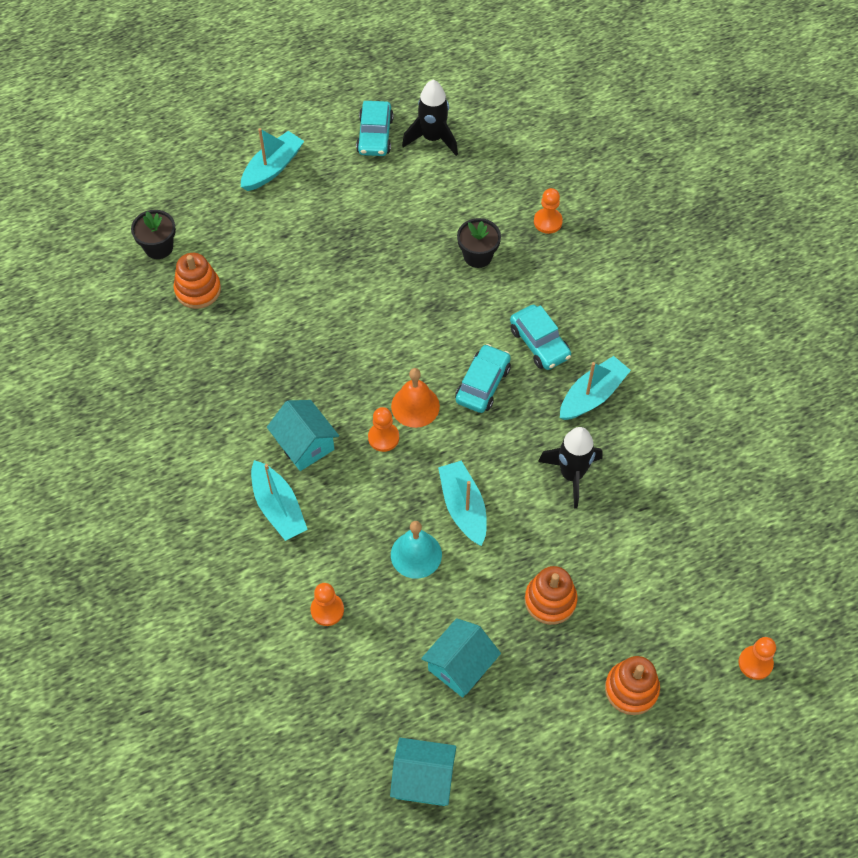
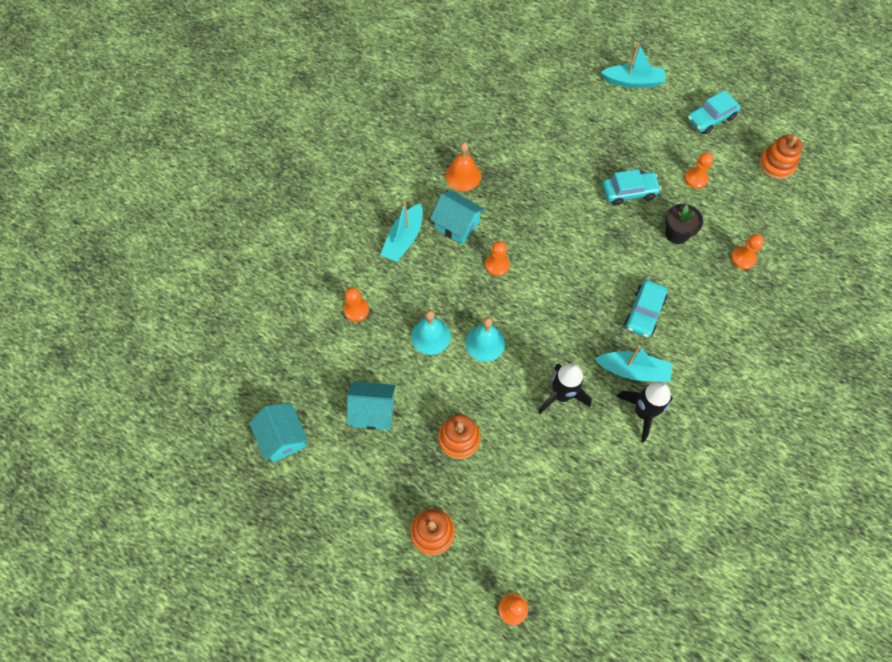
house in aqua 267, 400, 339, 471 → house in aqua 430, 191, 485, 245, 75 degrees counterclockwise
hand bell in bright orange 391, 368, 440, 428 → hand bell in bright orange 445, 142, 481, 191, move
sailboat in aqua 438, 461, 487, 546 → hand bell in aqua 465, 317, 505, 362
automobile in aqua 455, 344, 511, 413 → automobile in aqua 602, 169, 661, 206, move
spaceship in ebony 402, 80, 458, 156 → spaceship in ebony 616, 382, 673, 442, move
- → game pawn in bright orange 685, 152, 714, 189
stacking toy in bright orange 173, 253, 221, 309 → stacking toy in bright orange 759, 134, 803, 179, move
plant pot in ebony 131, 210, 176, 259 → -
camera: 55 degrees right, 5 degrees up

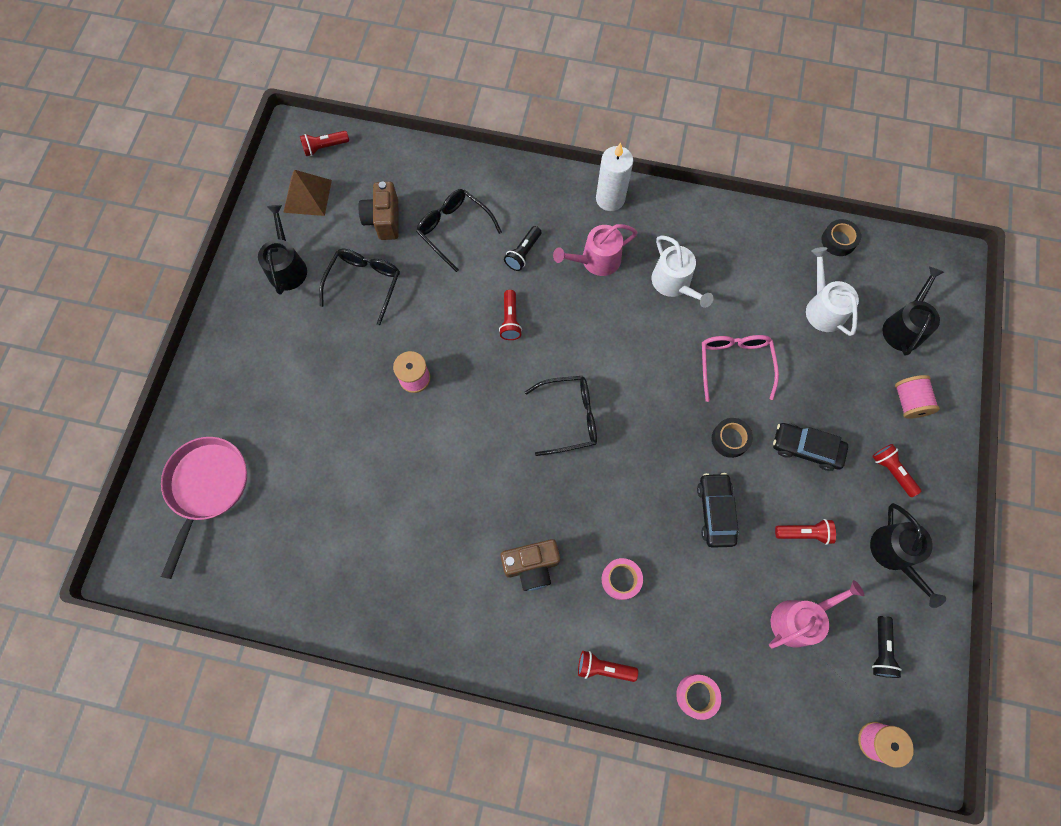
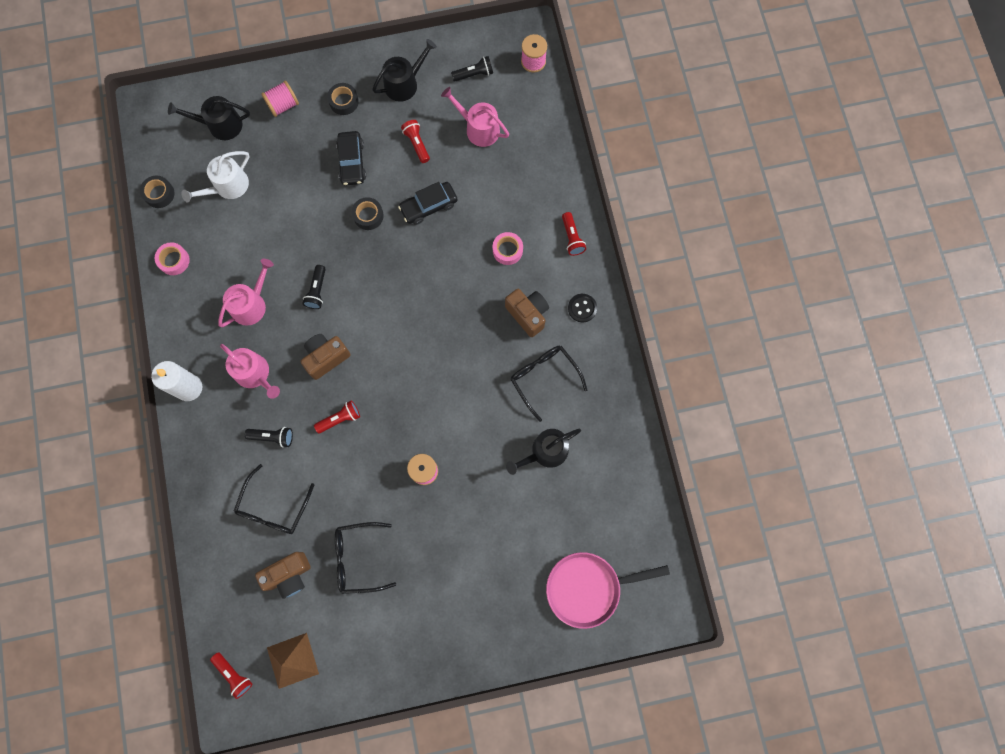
roll of tape in pink 676, 674, 721, 720 → roll of tape in pink 155, 242, 190, 275, move
sprinkling can in pure white 652, 235, 713, 308 → sprinkling can in pink 218, 259, 274, 327
- → camera in brown 301, 334, 351, 380
- → torch in ebony 302, 265, 326, 309
torch in crimson 872, 444, 921, 497 → roll of tape in ebony 327, 83, 359, 115
sprinkling can in ebony 258, 205, 307, 295 → sprinkling can in ebony 506, 429, 581, 475, move
glasses in ebony 525, 376, 597, 456 → glasses in ebony 510, 346, 587, 422, move
- → button in ebony 568, 294, 597, 322
glasses in pink 702, 335, 779, 402 → -
camera: 115 degrees left, 5 degrees up

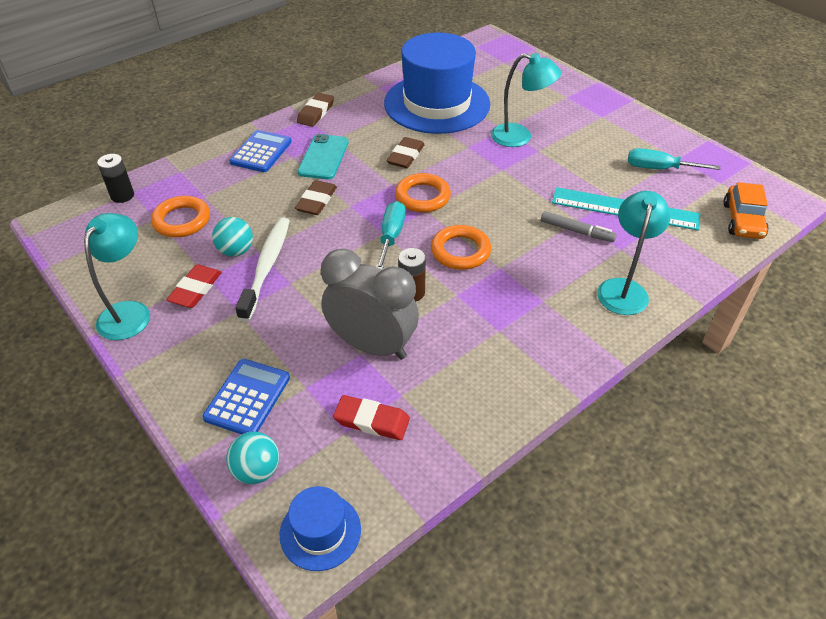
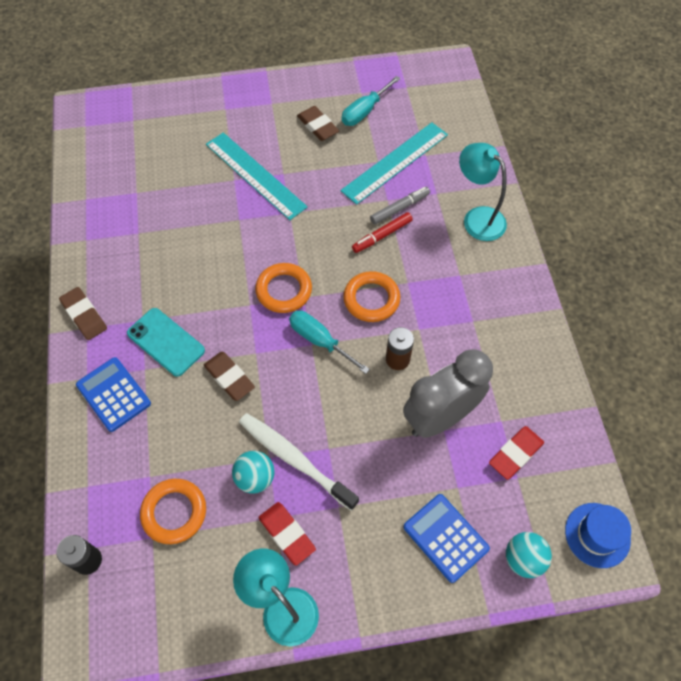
lamp in aqua 491, 53, 561, 147 → straightedge in aqua 206, 132, 308, 220
eraser in brown 386, 137, 425, 168 → eraser in brown 297, 106, 339, 141, move
- → felt pen in crimson 352, 212, 413, 253
top hat in cobalt 384, 33, 490, 134 → -
automobile in bright orange 723, 182, 768, 239 → -
camera: 60 degrees left, 15 degrees up

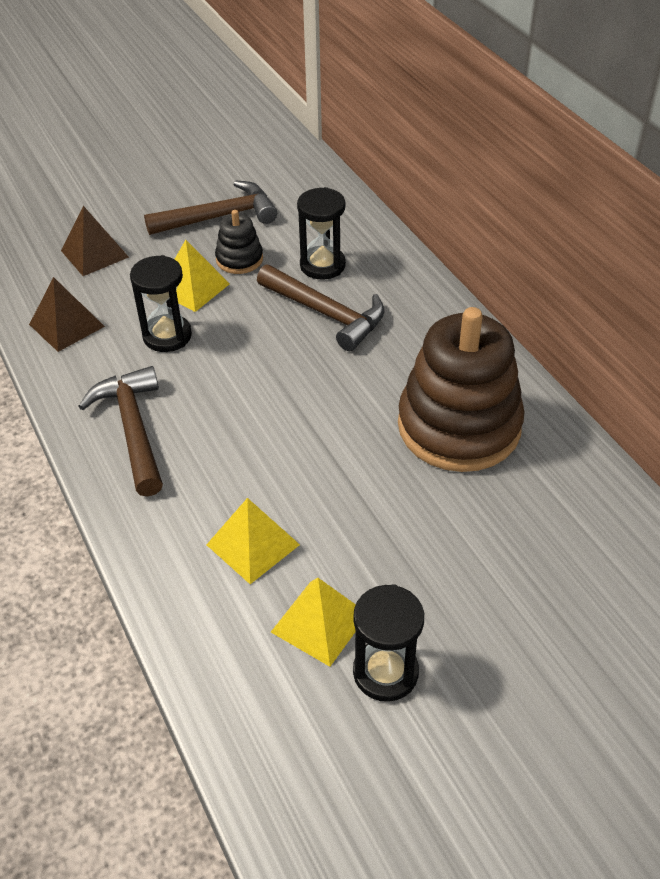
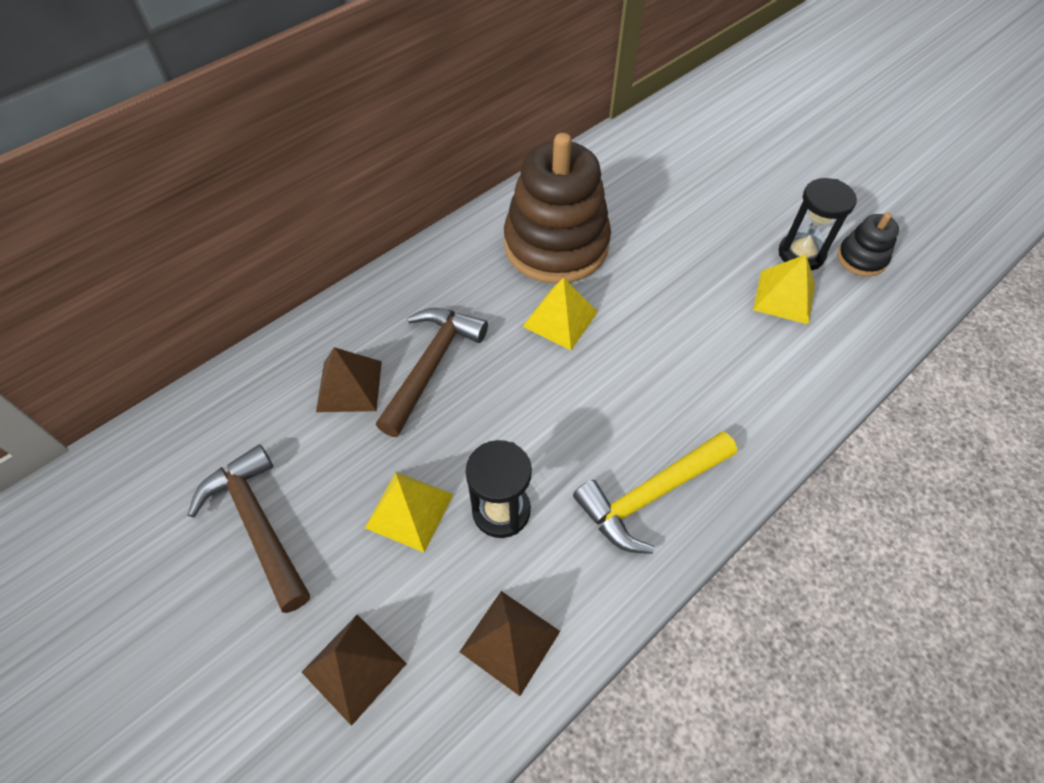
sand timer in ebony 297, 187, 346, 280 → pyramid shape in brown 316, 347, 382, 412
pyramid shape in bright yellow 206, 498, 300, 584 → pyramid shape in bright yellow 522, 277, 598, 350, move
hammer in brown 78, 366, 163, 497 → hammer in bright yellow 573, 431, 737, 554
stacking toy in ebony 215, 210, 263, 274 → stacking toy in ebony 837, 213, 899, 276, move
camera: 105 degrees left, 10 degrees up

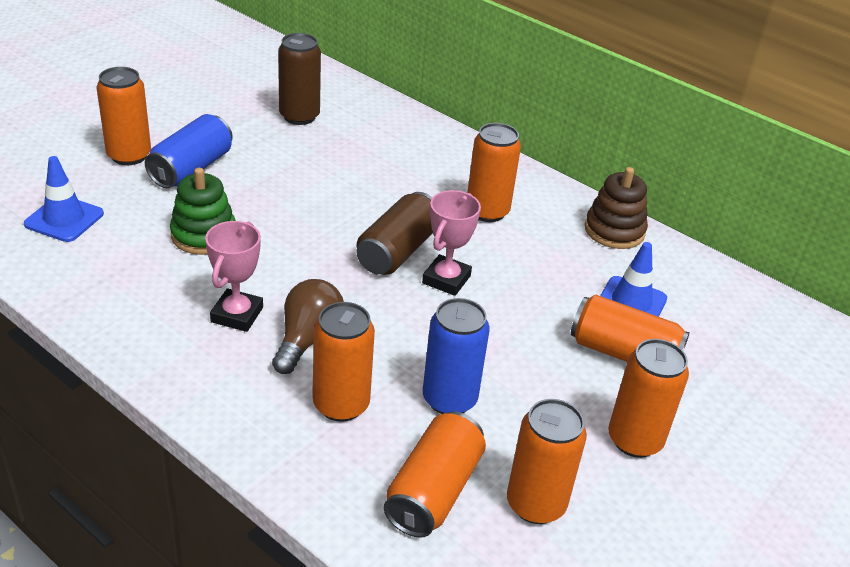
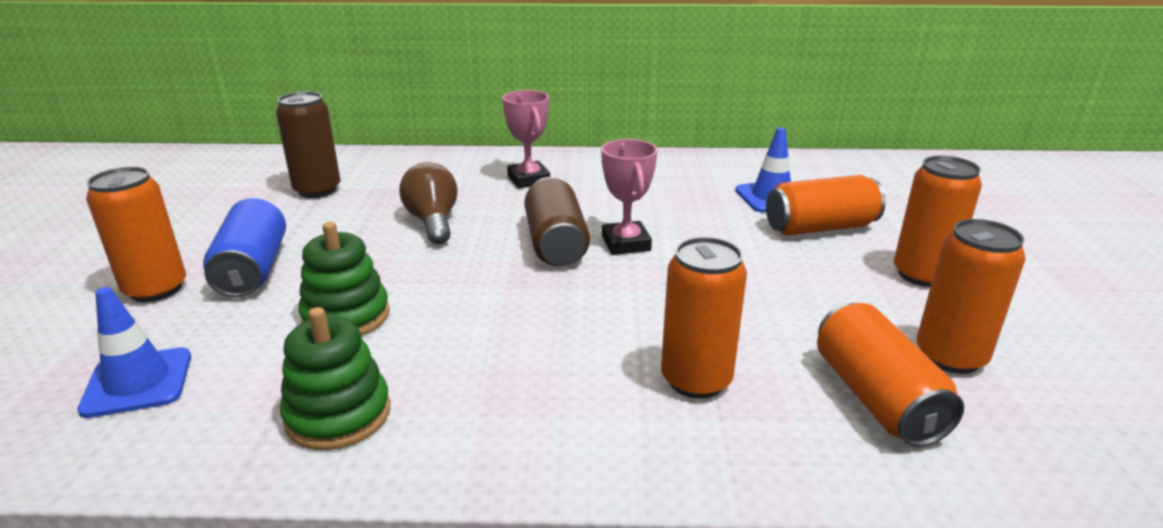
- → stacking toy in emerald 280, 307, 390, 450
bulb in brown 272, 279, 344, 374 → bulb in brown 399, 162, 458, 244, move
trophy in pink 205, 221, 263, 332 → trophy in pink 502, 90, 550, 189, move
tin in cobalt 423, 298, 490, 414 → -
tin in bright orange 467, 123, 521, 222 → -
stacking toy in brown 585, 167, 648, 249 → -
camera: 35 degrees left, 10 degrees down

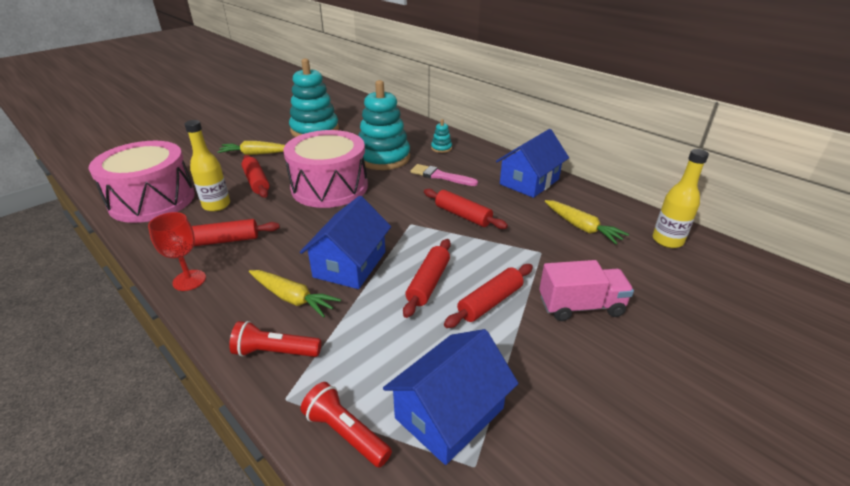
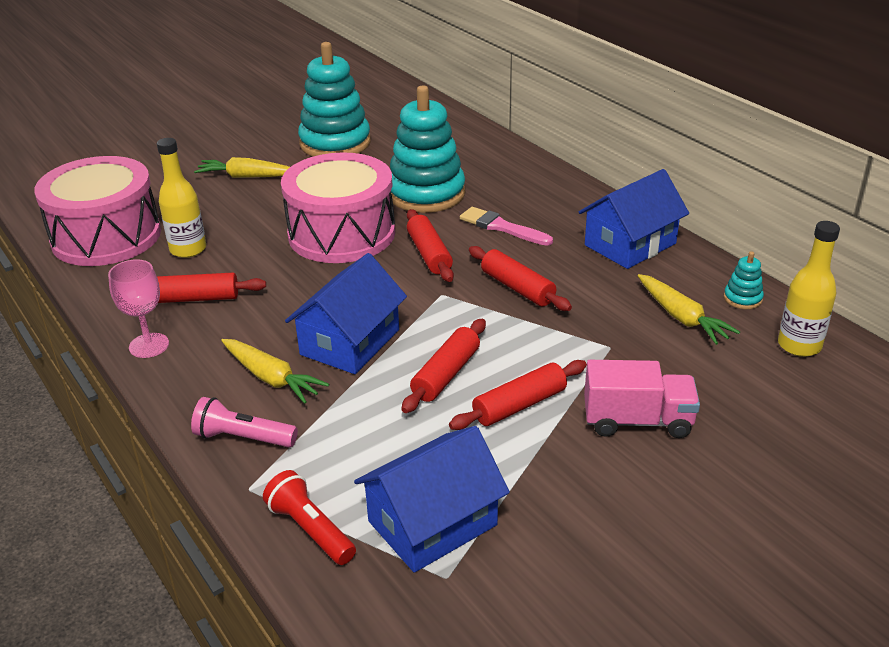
goblet in crimson 148, 212, 206, 291 → goblet in pink 108, 259, 169, 358
torch in crimson 229, 321, 321, 357 → torch in pink 191, 397, 298, 447
rolling pin in crimson 242, 155, 269, 198 → rolling pin in crimson 407, 209, 454, 282, move
stacking toy in aqua 431, 119, 452, 153 → stacking toy in aqua 724, 251, 764, 309, move
camera: 10 degrees right, 0 degrees up

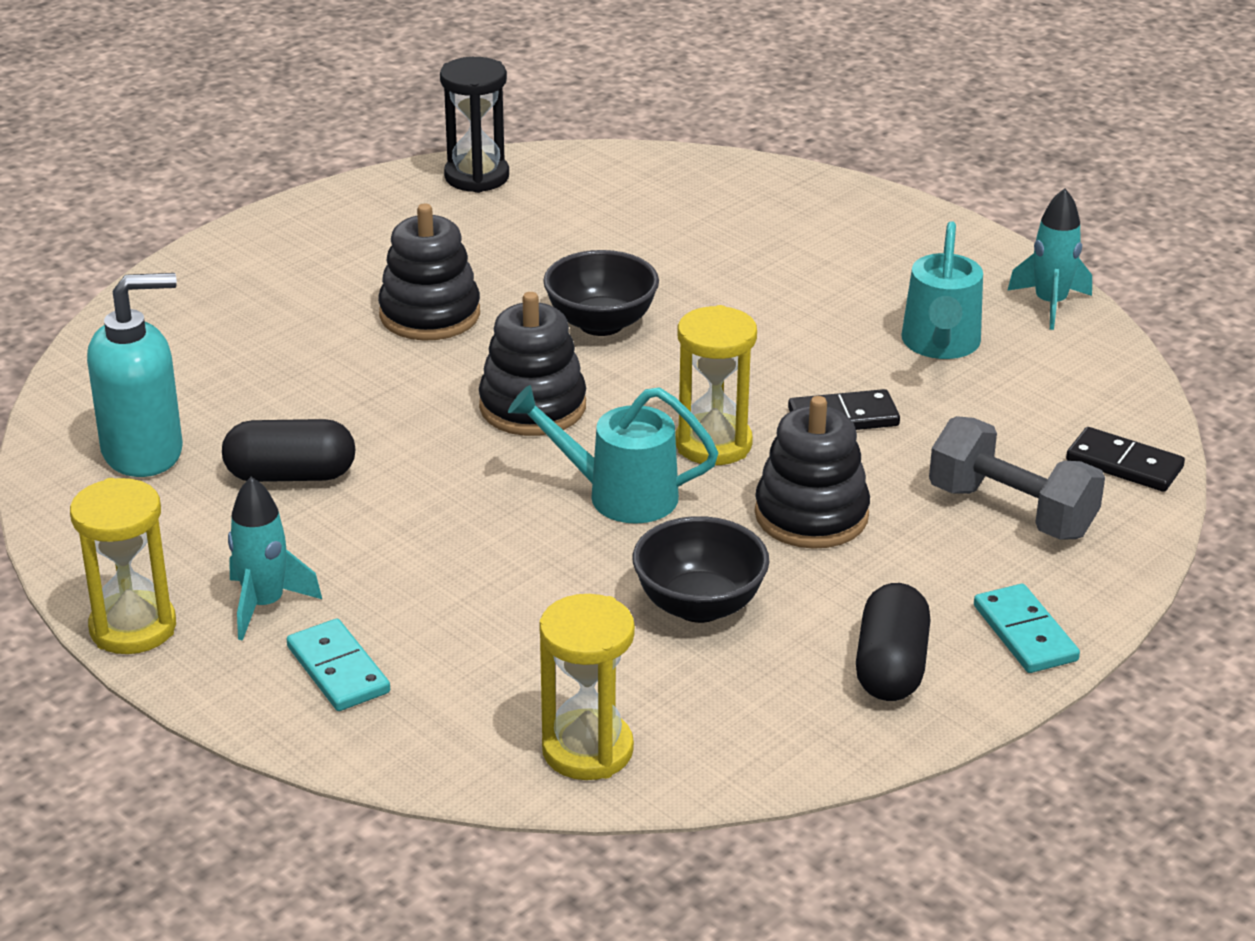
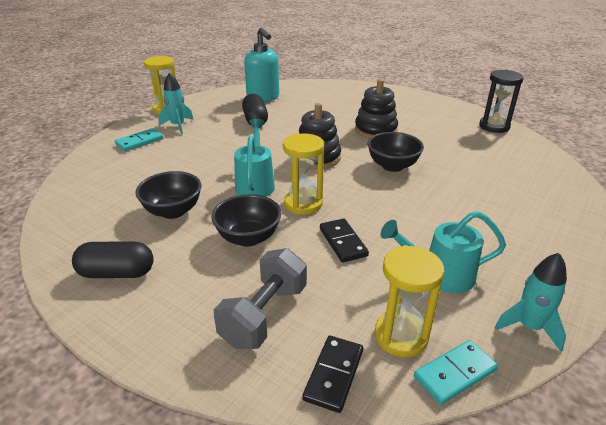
stacking toy in ebony 755, 396, 870, 549 → bowl in ebony 211, 194, 281, 247
sand timer in bright yellow 539, 594, 635, 780 → sand timer in bright yellow 374, 245, 444, 357, move
domino tile in aqua 974, 584, 1080, 673 → domino tile in aqua 414, 340, 498, 405, move
camera: 80 degrees right, 0 degrees up

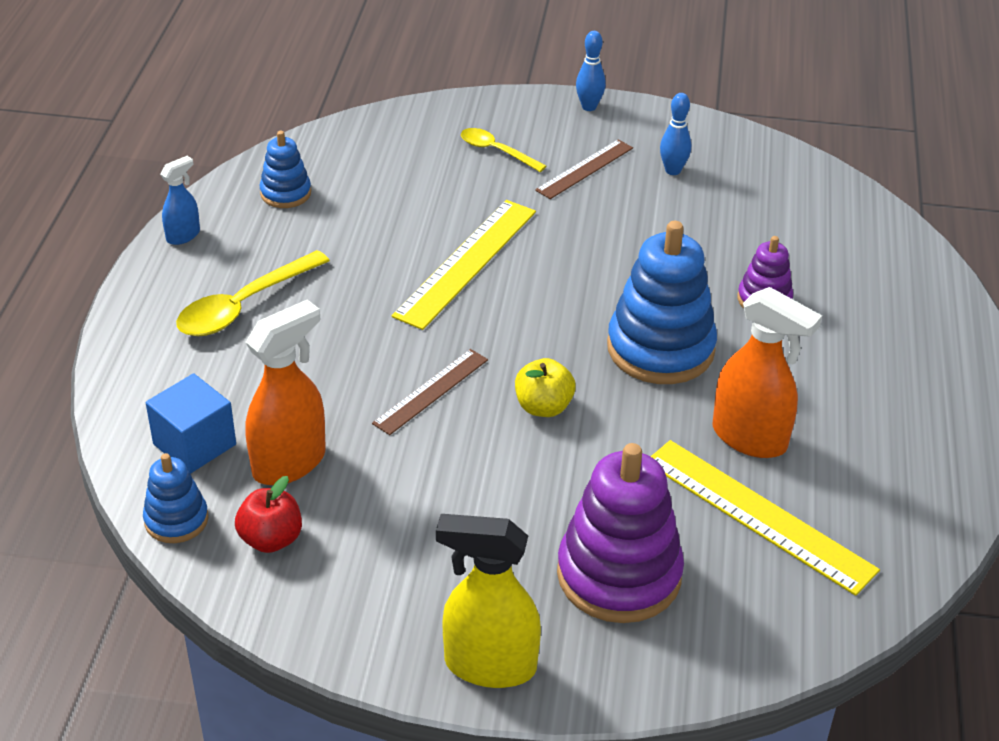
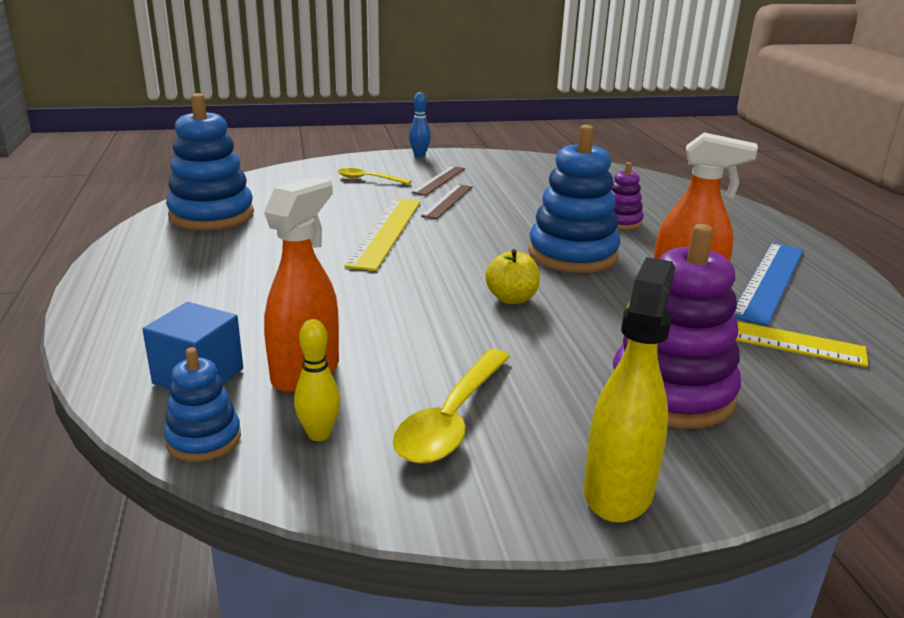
stacking toy in cobalt 260, 131, 311, 208 → stacking toy in cobalt 166, 93, 254, 230, x1.91
apple fruit in crimson 235, 476, 302, 553 → tenpin in bright yellow 294, 319, 340, 441
spoon in bright yellow 176, 250, 330, 336 → spoon in bright yellow 393, 349, 510, 464, move
straightedge in brown 372, 349, 488, 435 → straightedge in brown 421, 184, 472, 219, move
spray cleaner in bright yellow 436, 514, 541, 688 → spray cleaner in bright yellow 584, 257, 676, 523, 120 degrees clockwise
- → straightedge in cobalt 733, 242, 804, 326
spray cleaner in cobalt 160, 156, 200, 245 → -
tenpin in cobalt 660, 93, 691, 175 → -
camera: 20 degrees left, 15 degrees down

